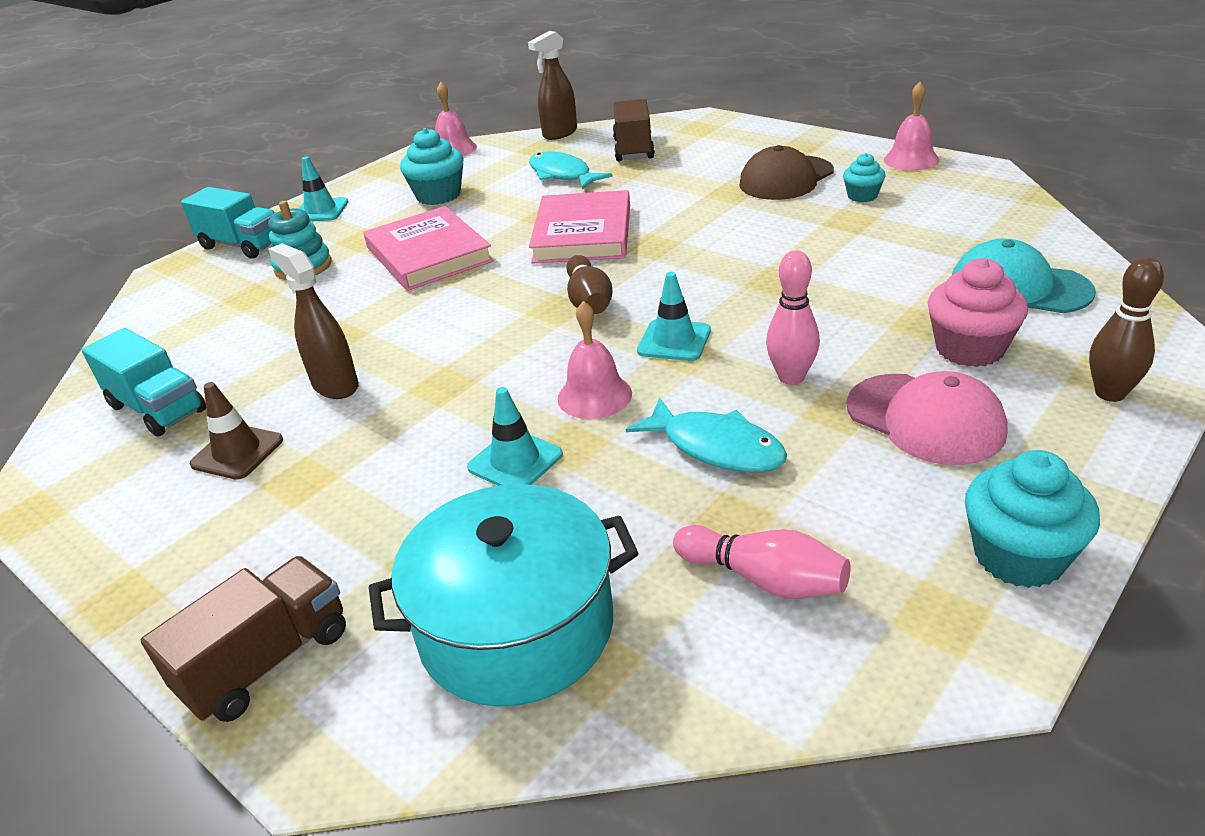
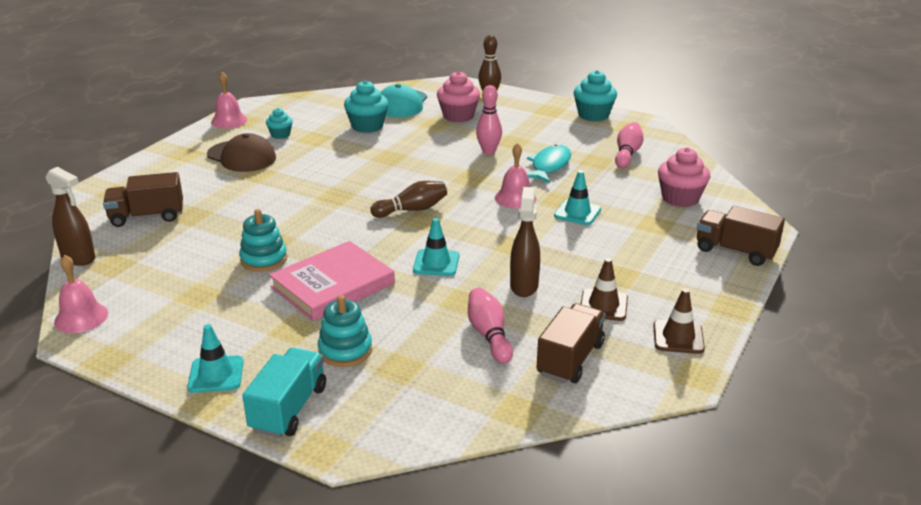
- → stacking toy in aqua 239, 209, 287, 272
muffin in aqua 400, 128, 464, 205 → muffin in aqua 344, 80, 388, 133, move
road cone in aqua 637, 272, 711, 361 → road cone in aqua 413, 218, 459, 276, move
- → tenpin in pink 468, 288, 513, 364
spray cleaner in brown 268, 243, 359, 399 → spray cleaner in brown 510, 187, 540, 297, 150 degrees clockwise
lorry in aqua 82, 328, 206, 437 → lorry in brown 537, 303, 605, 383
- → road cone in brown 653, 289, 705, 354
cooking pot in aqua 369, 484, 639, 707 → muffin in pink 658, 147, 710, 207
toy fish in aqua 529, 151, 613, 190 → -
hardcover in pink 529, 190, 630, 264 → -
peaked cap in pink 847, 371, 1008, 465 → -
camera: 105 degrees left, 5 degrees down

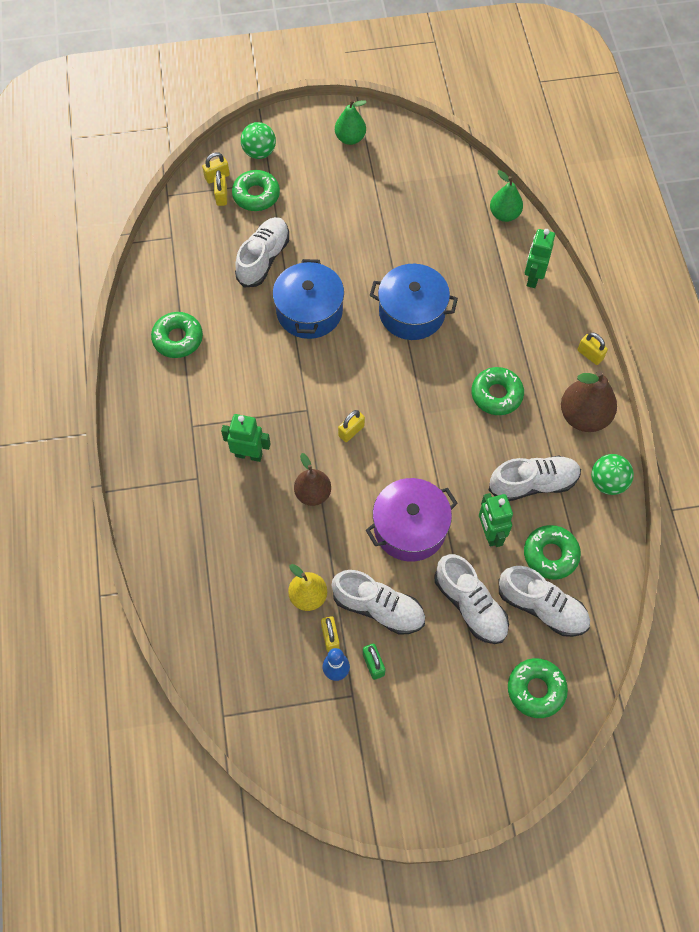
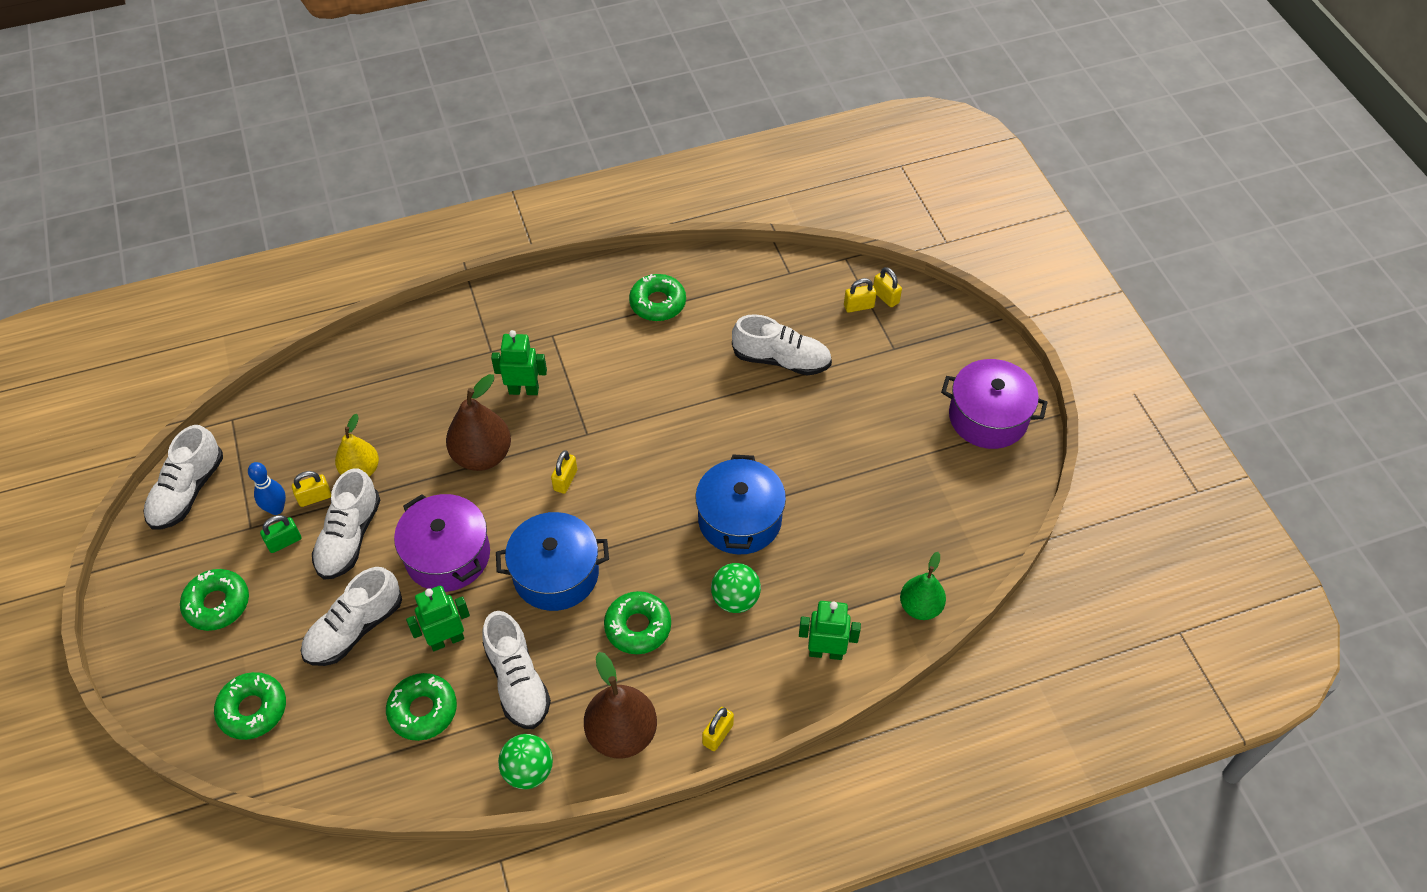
lace-up shoe in pure white 499, 566, 590, 637 → lace-up shoe in pure white 143, 425, 223, 530, move
doughnut in emerald 232, 170, 280, 211 → doughnut in emerald 180, 569, 249, 631, move
toy pear in brown 294, 453, 331, 506 → toy pear in brown 446, 374, 511, 471, x1.51
robot in emerald 221, 414, 271, 462 → robot in emerald 491, 330, 547, 395, 90 degrees counterclockwise
cooking pot in cobalt 273, 259, 344, 339 → cooking pot in cobalt 496, 512, 609, 611, move
small lock in bright yellow 338, 410, 365, 442 → small lock in bright yellow 551, 450, 577, 494, 75 degrees clockwise
ball in emerald 241, 122, 276, 159 → ball in emerald 711, 563, 761, 613, move
toy pear in emerald 335, 100, 366, 145 → cooking pot in violet 941, 359, 1048, 449
camera: 80 degrees right, 10 degrees down

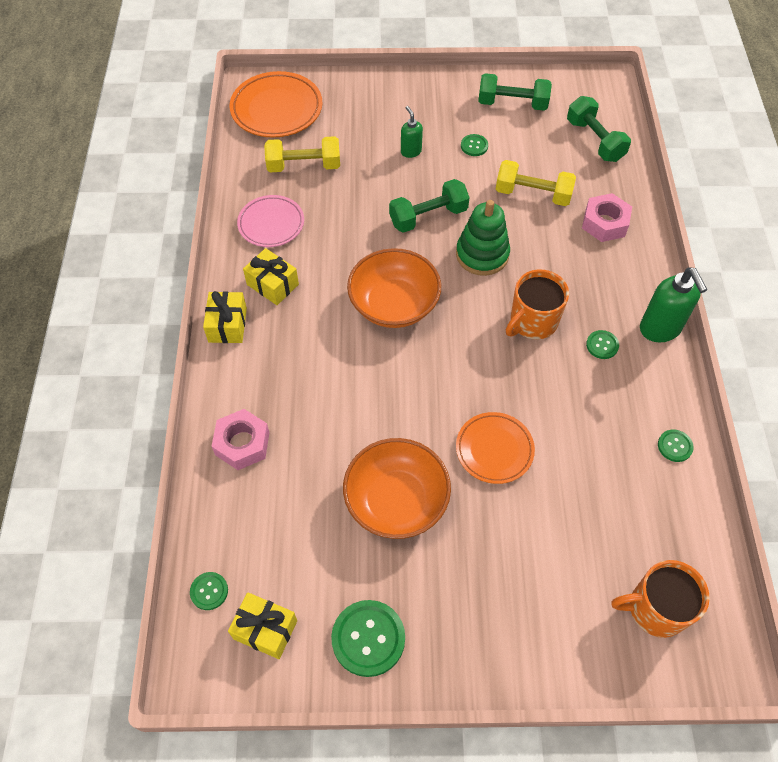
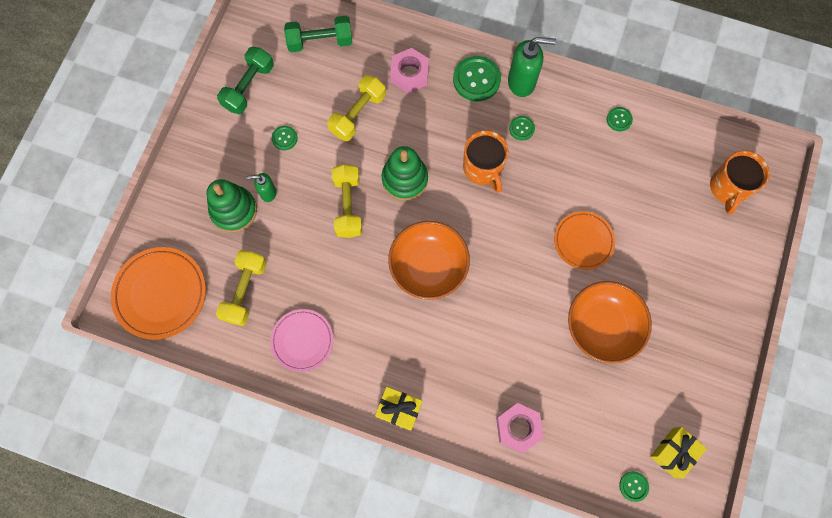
- → stacking toy in emerald 206, 179, 257, 233
hand weight in emerald 389, 179, 470, 233 → hand weight in bright yellow 332, 164, 362, 238
button in emerald 331, 600, 405, 677 → button in emerald 453, 56, 501, 101, move
gift in bright yellow 243, 248, 299, 305 → -
camera: 70 degrees left, 15 degrees up

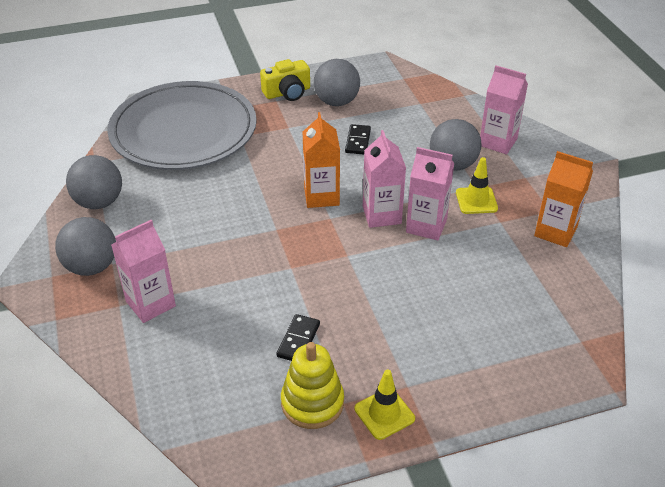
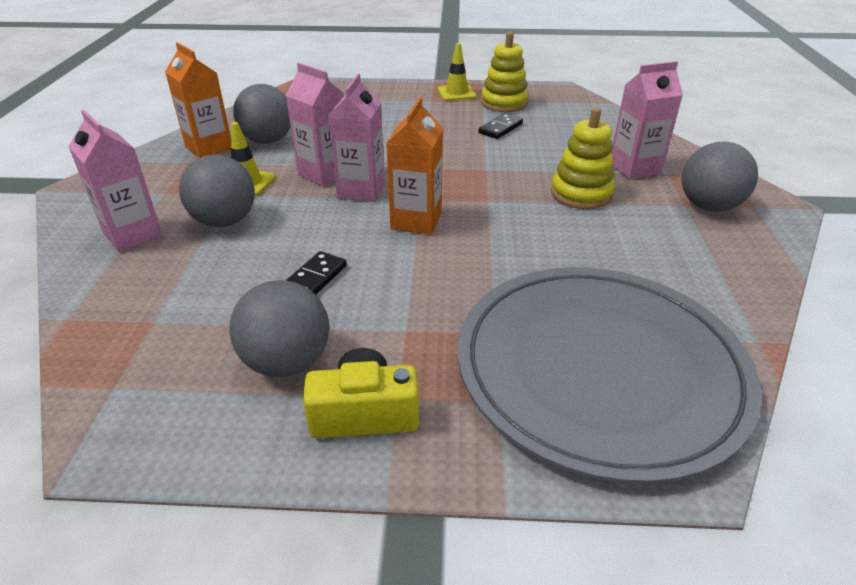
ball in ash-grey 66, 155, 122, 209 → ball in ash-grey 233, 84, 291, 144, move
- → stacking toy in bright yellow 551, 107, 615, 209
camera: 160 degrees left, 5 degrees down

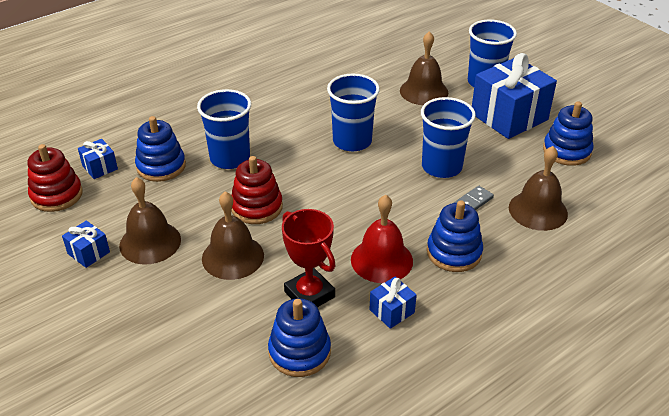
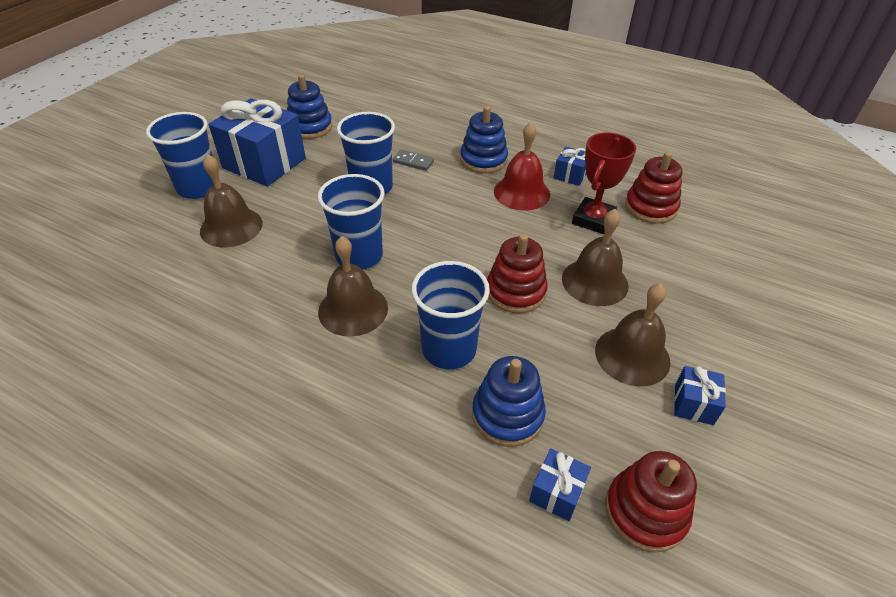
hand bell in brown 509, 146, 568, 231 → hand bell in brown 318, 236, 388, 337, move
stacking toy in cobalt 268, 298, 331, 377 → stacking toy in crimson 625, 152, 683, 224
camera: 115 degrees left, 5 degrees up

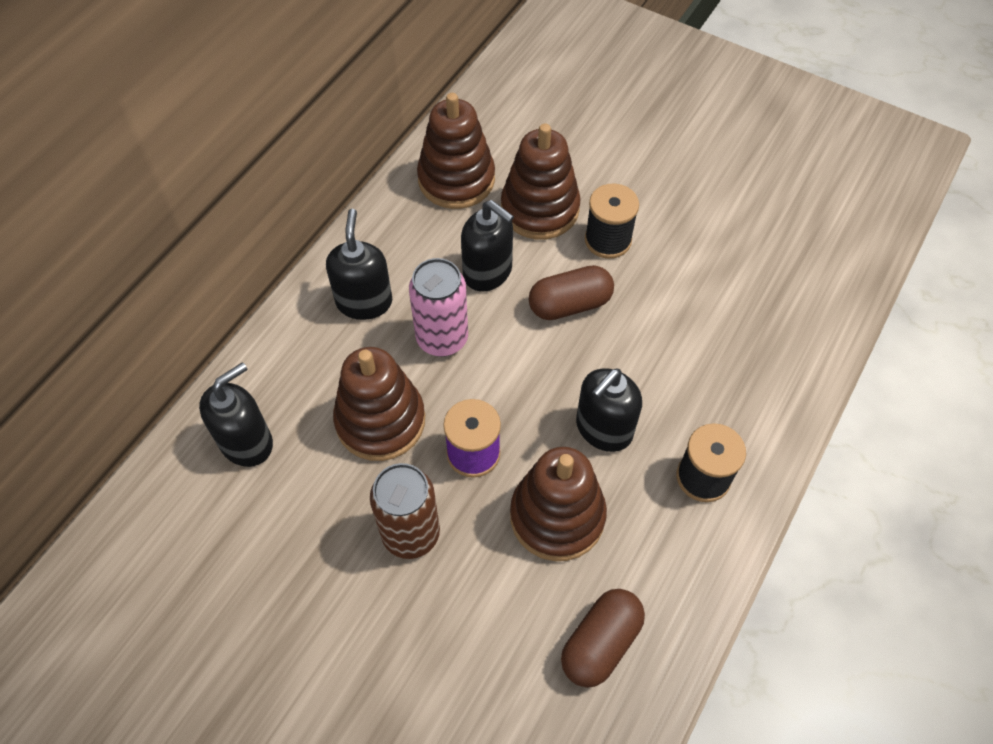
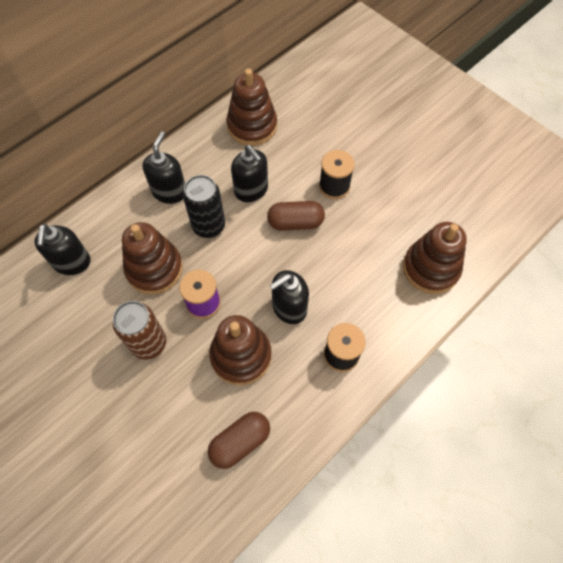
soap dispenser in ebony 199, 362, 273, 467 → soap dispenser in ebony 34, 224, 91, 275, 120 degrees clockwise
tin in pink 409, 258, 468, 357 → tin in ebony 183, 175, 225, 238
stacking toy in brown 501, 123, 581, 240 → stacking toy in brown 403, 222, 467, 294, move
camera: 15 degrees right, 5 degrees up

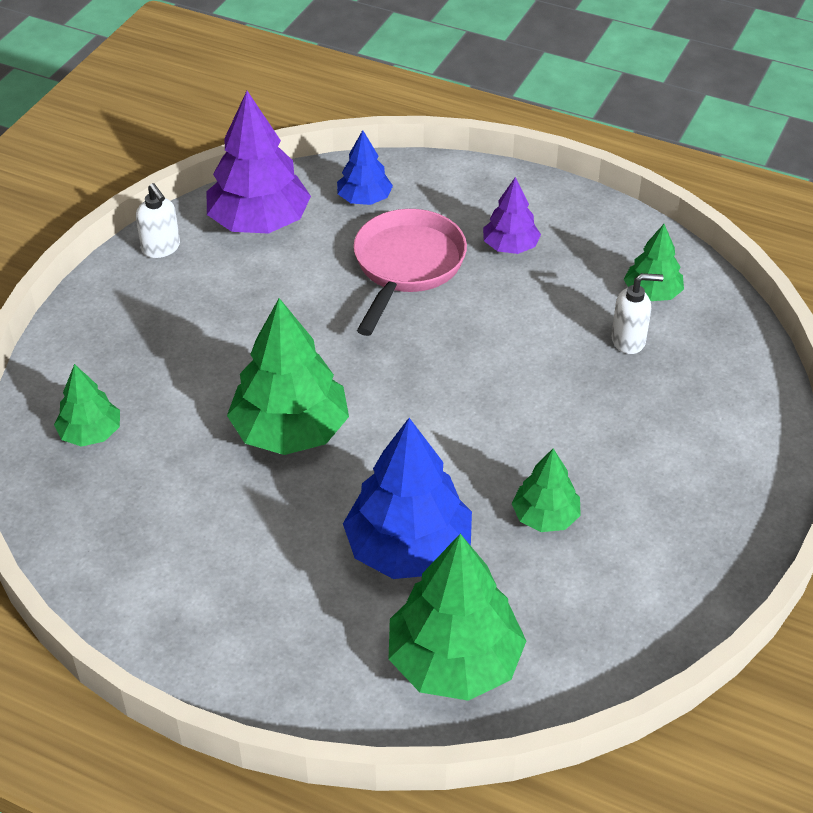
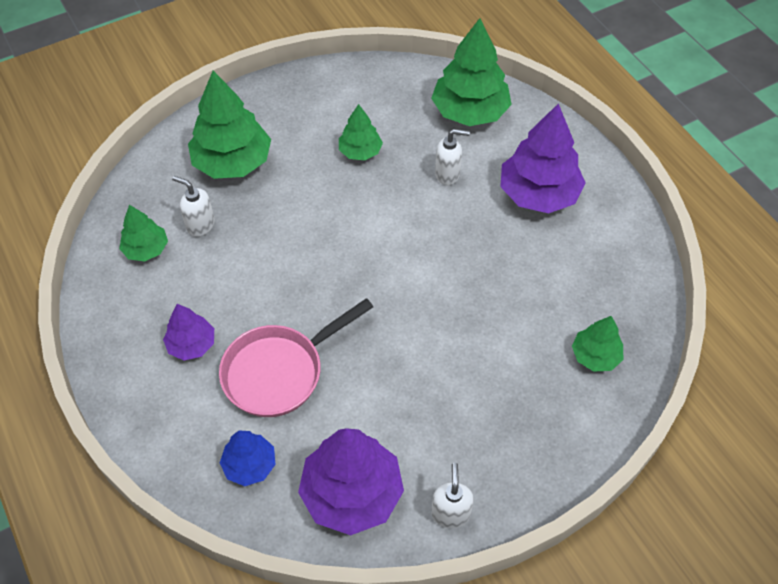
fir tree in emerald 227, 298, 349, 455 → fir tree in emerald 188, 71, 271, 179, move
fir tree in cobalt 343, 418, 472, 579 → soap dispenser in pure white 435, 129, 470, 185
- → fir tree in violet 500, 103, 586, 214
camera: 145 degrees left, 10 degrees up

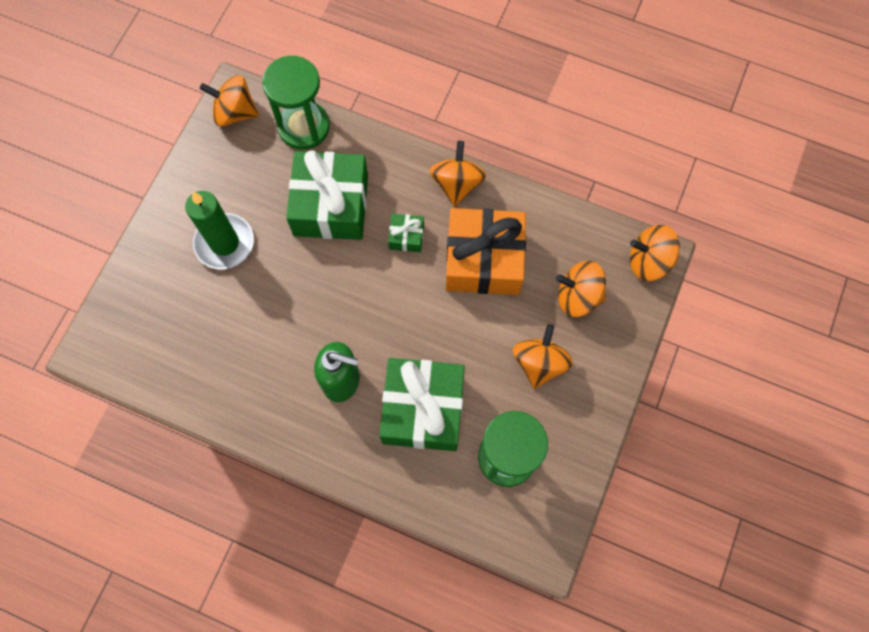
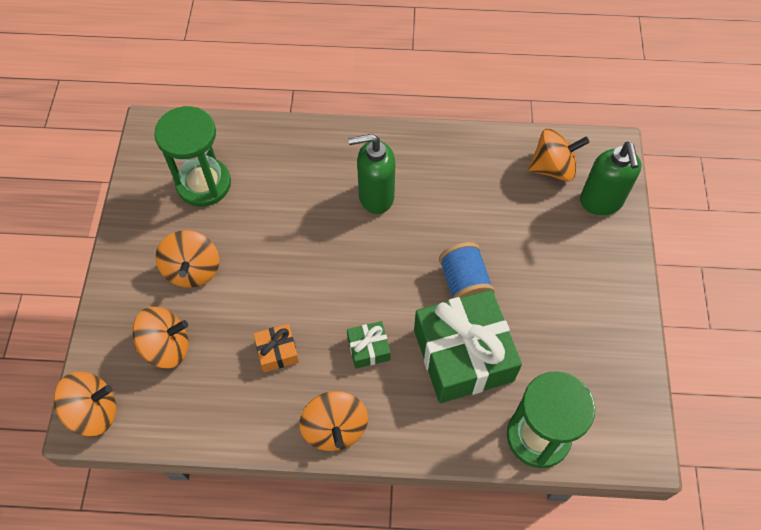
gift in bright orange 446, 208, 526, 295 → gift in bright orange 254, 324, 299, 372, x0.44
- → reel of thread in cobalt 439, 242, 495, 299
toy top in bright orange 200, 75, 259, 127 → toy top in bright orange 528, 128, 590, 181, move
- → soap dispenser in emerald 580, 142, 642, 215
pillar candle in emerald 185, 191, 254, 270 → -
gift in emerald 379, 358, 465, 451 → -
camera: 160 degrees right, 10 degrees down

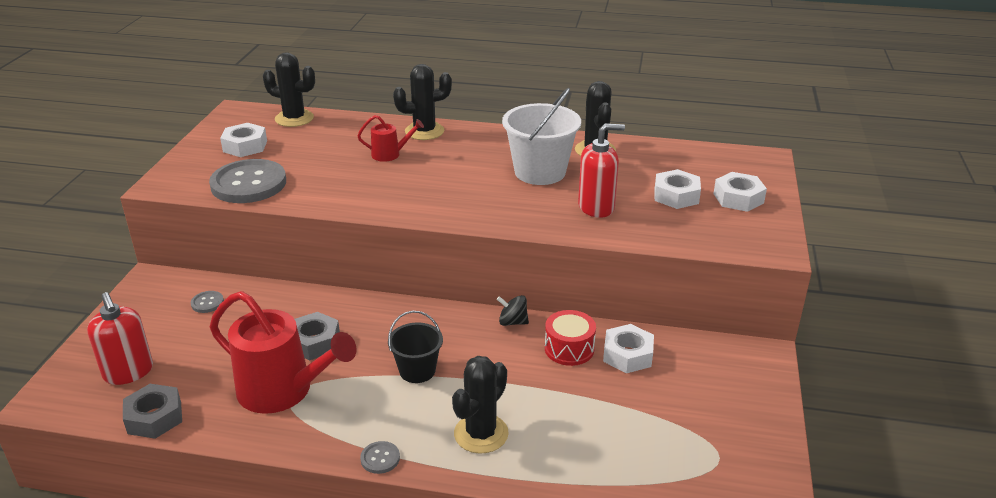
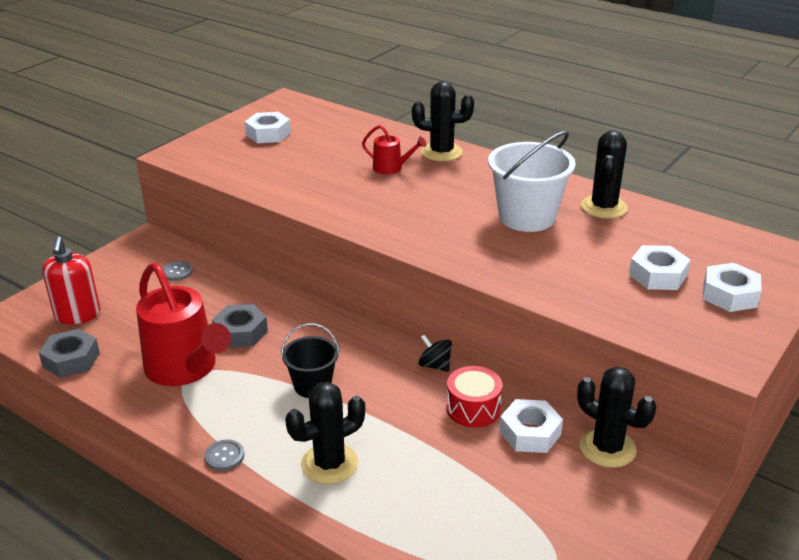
cactus in ebony 263, 53, 315, 127 → cactus in ebony 577, 366, 656, 468, move
button in ash-grey 209, 159, 286, 203 → -
soap dispenser in crimson 578, 123, 625, 218 → -
camera: 25 degrees right, 0 degrees up

